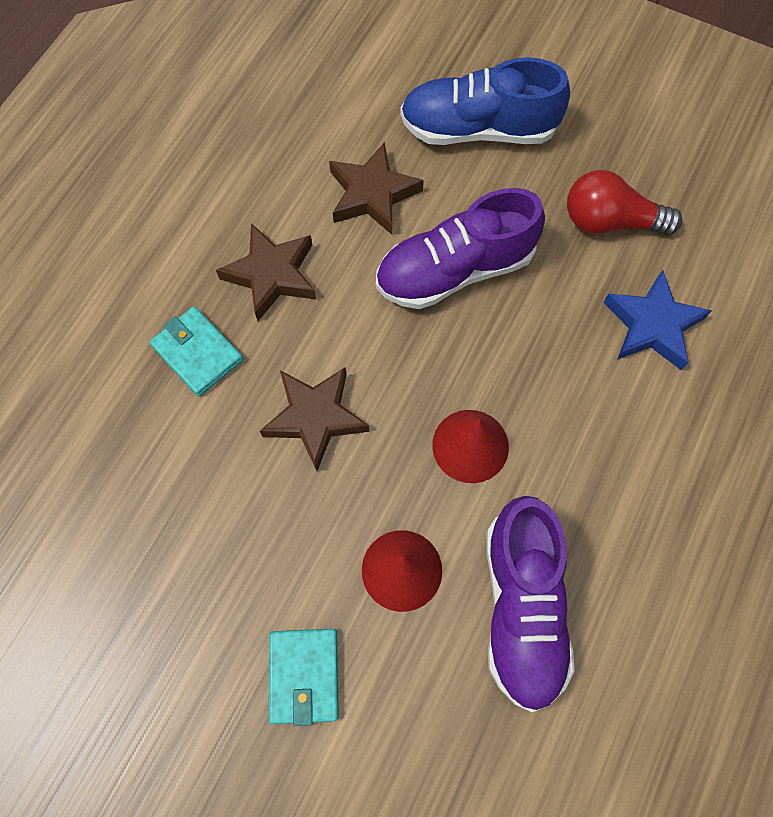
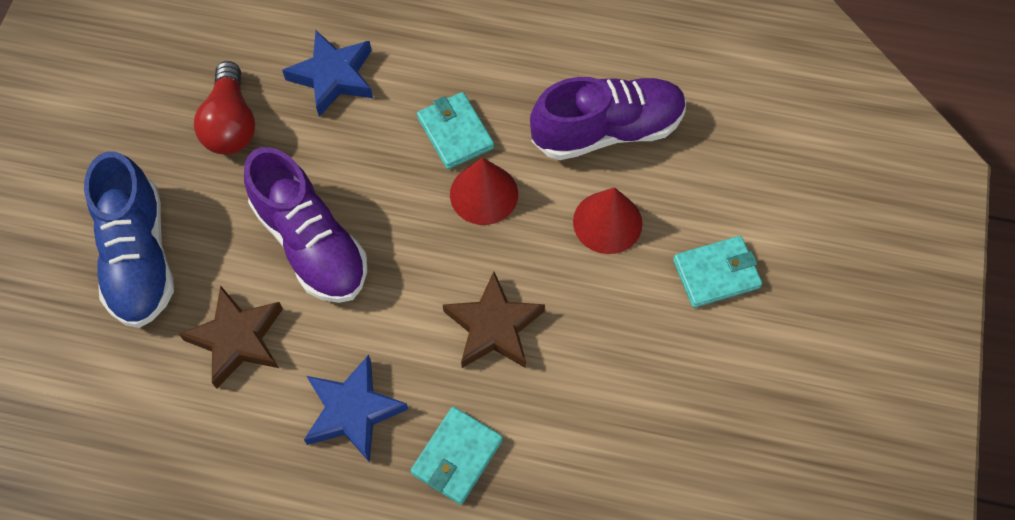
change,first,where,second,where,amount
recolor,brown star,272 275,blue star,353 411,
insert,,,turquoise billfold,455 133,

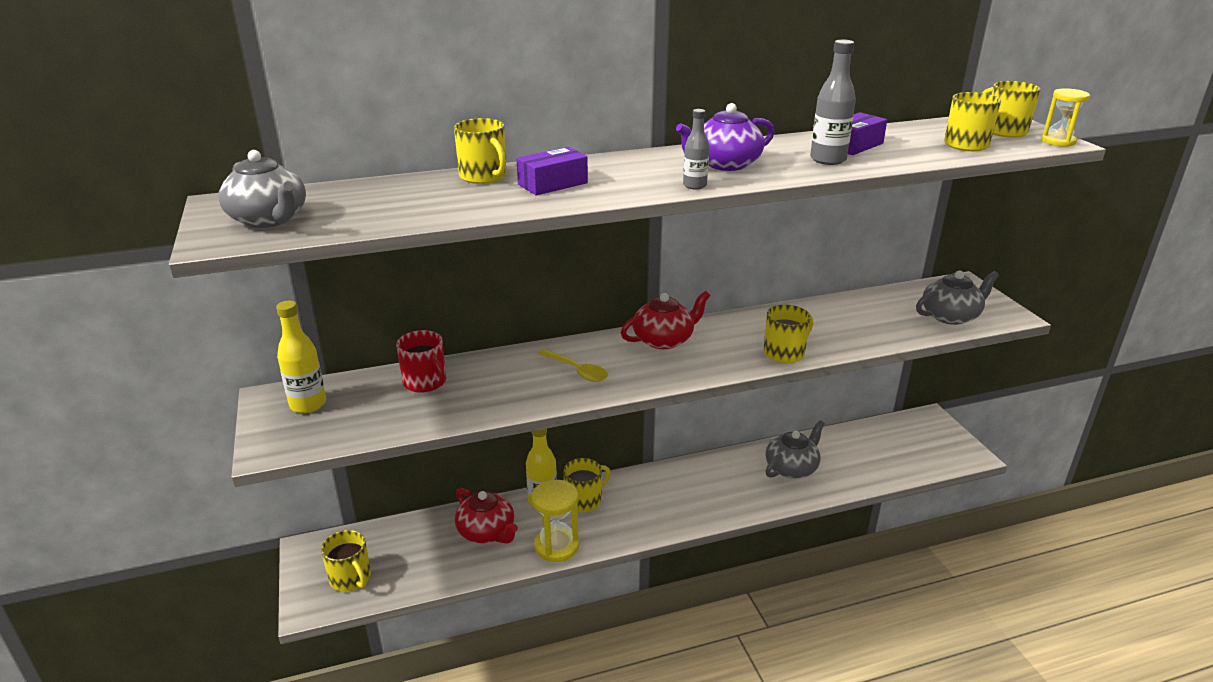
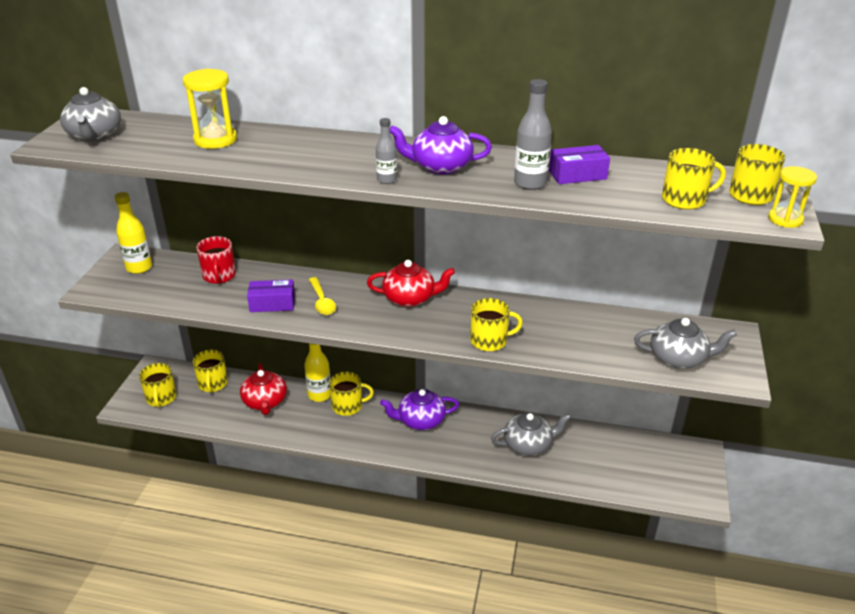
change,first,where,second,where,amount
move,golden sand timer,556 546,,215 140,
move,golden tea mug,484 176,,213 384,
move,royal purple box,553 184,,272 304,
insert,,,royal purple tea pot,420 420,

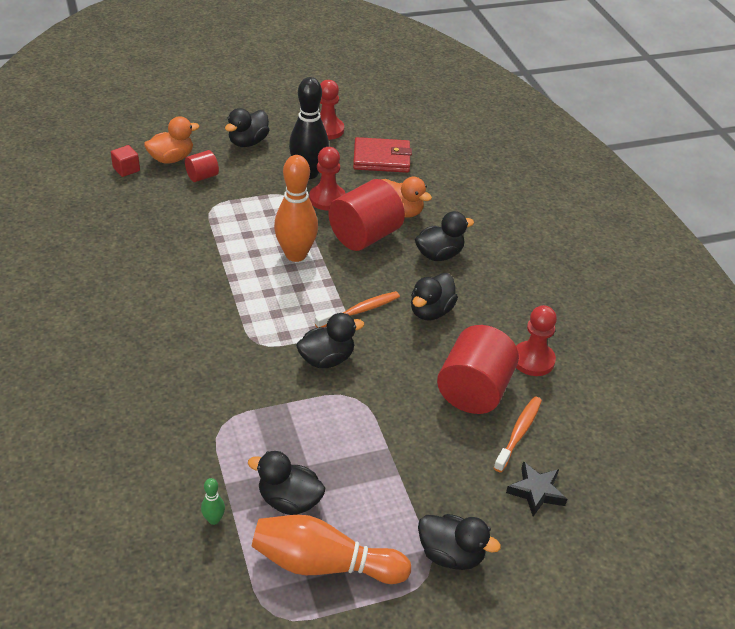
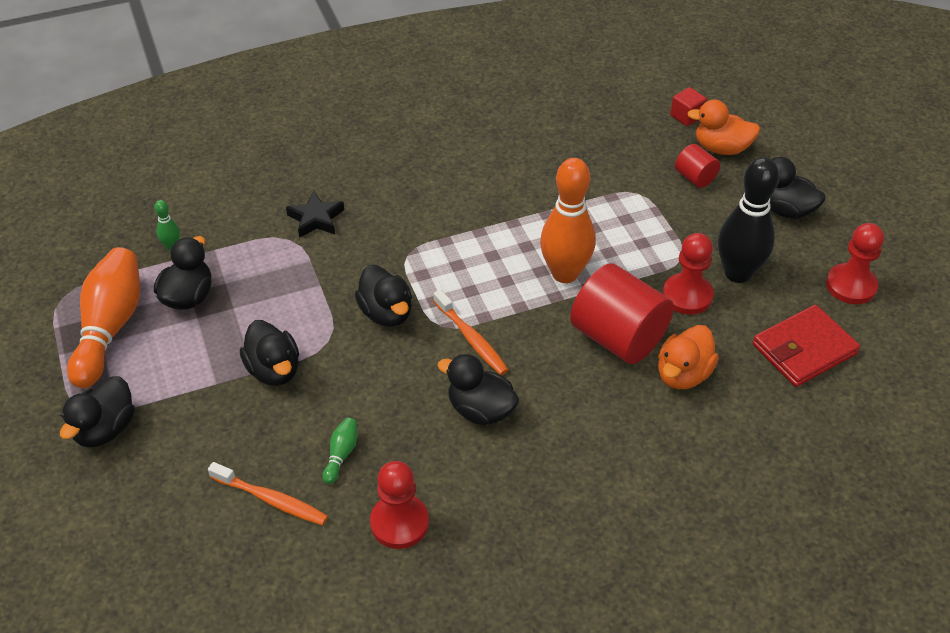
change,first,where,second,where,amount
move,black toy duck,439 255,,274 370,
move,black star,536 491,,316 219,
replace,crimson solid cylinder,474 391,leaf-green bowling pin,341 454,
rotate,orange-coloured toy duck,171 159,,721 148,135 degrees clockwise
rotate,crimson billfold,381 158,,804 349,60 degrees clockwise

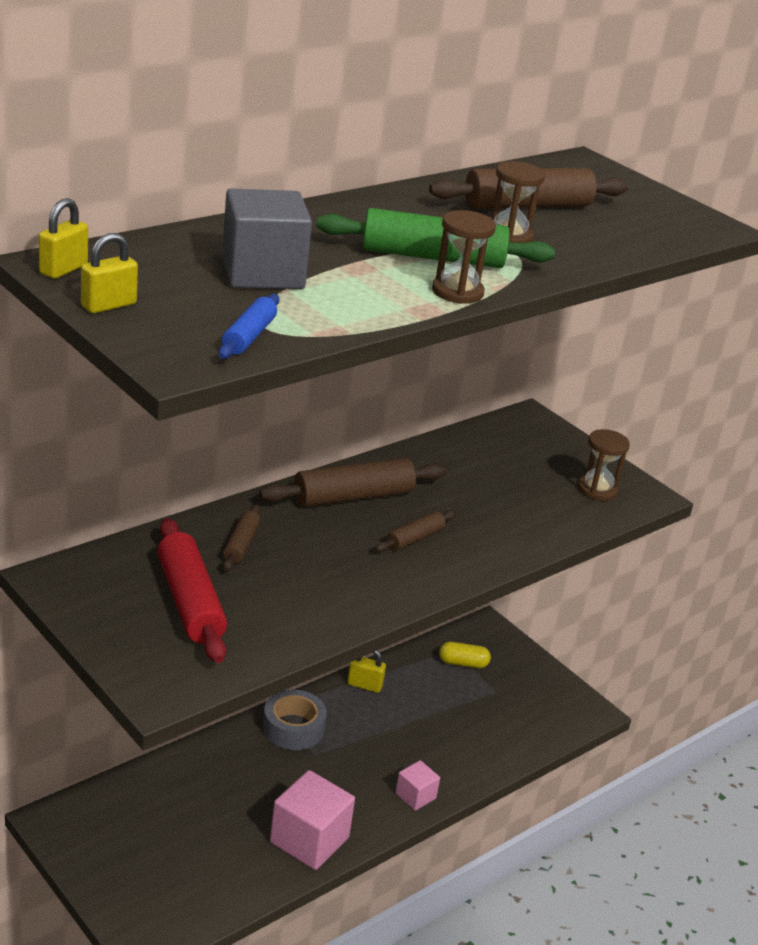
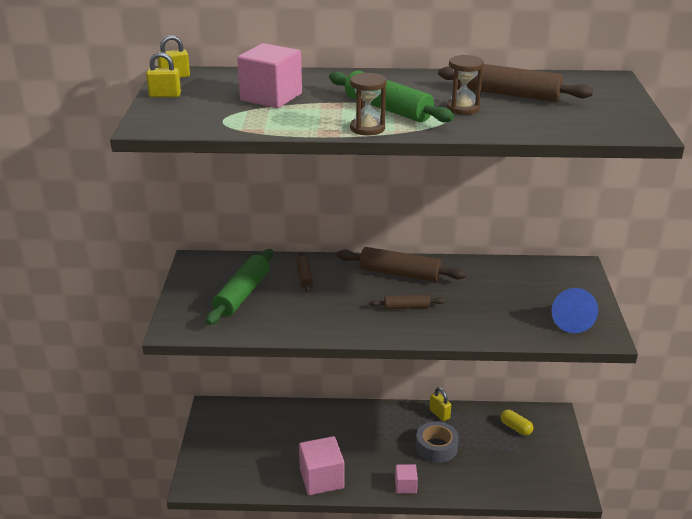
change,first,where,second,where,amount
recolor,crimson pastry roller,190 602,leaf-green pastry roller,242 294,
recolor,grey block,262 273,rosy block,271 97,
rotate,brown pastry roller,241 544,,304 277,60 degrees counterclockwise
move,grey sticky tape,293 728,,436 447,
replace,brown sand timer,597 490,blue cone shape,570 321,
delete,blue pastry roller,249 336,,,

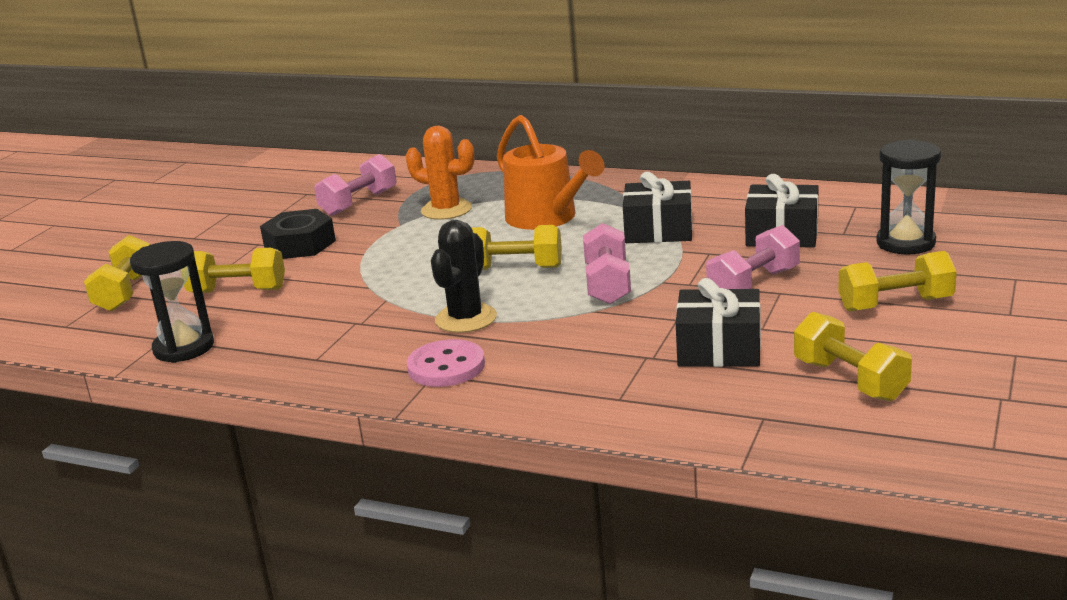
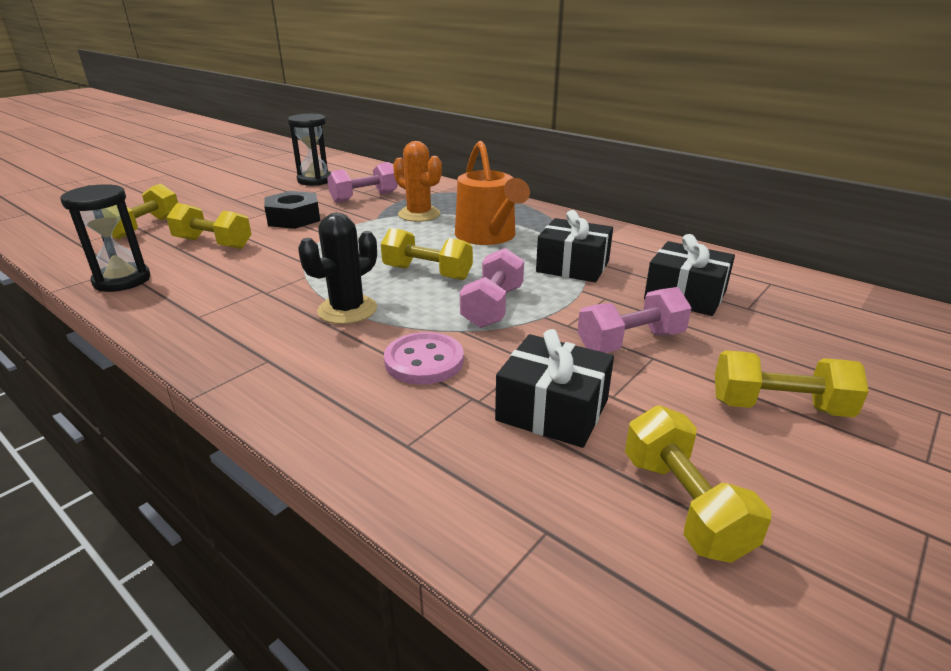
change,first,where,second,where,amount
move,black sand timer,905 243,,315 180,
move,rosy sewing button,446 366,,424 361,

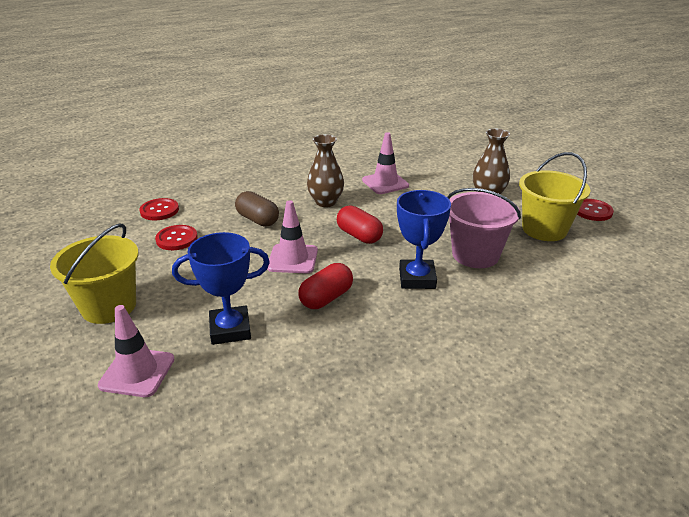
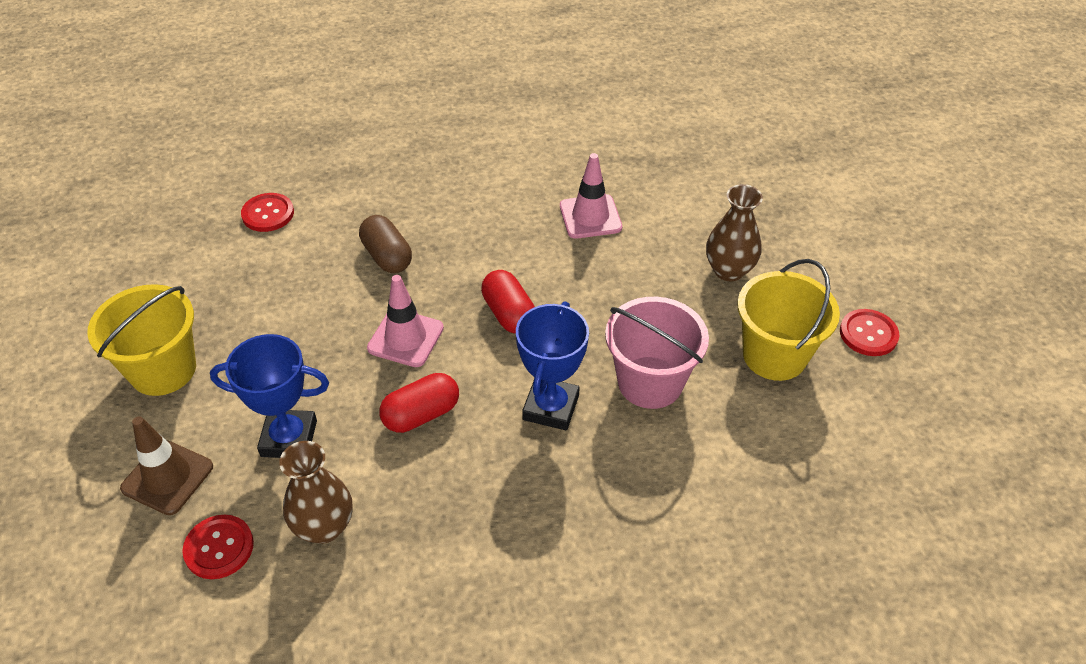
change,first,where,second,where,amount
recolor,rosy road cone,137 372,brown road cone,167 477,
move,crimson sewing button,176 239,,219 548,
move,brown flower vase,325 202,,324 527,

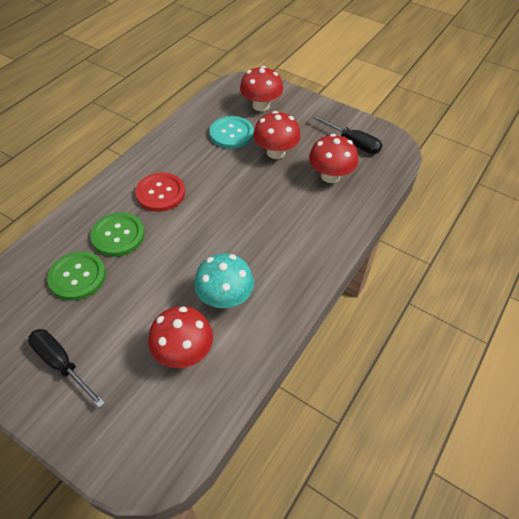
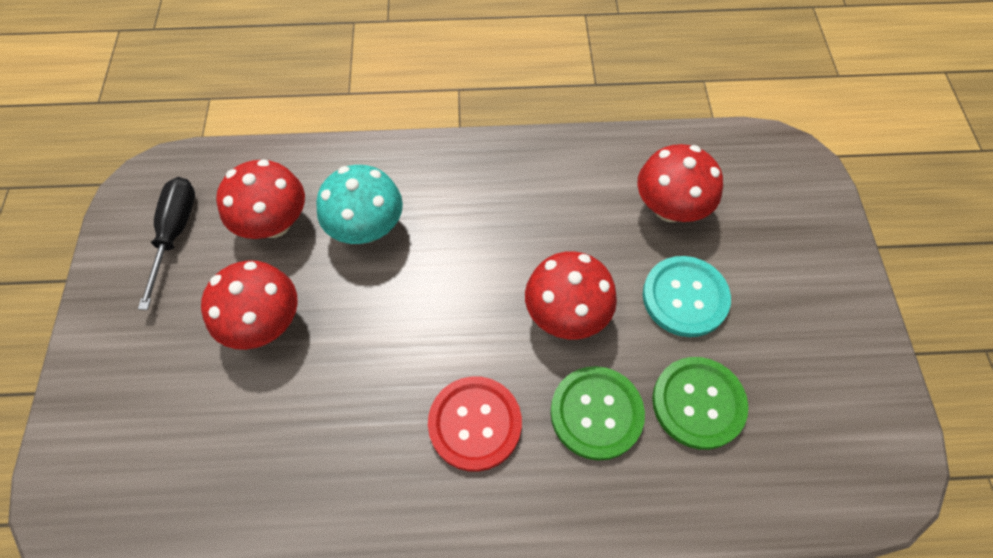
change,first,where,second,where,amount
move,turquoise fungus,225 298,,367 228,
move,crimson fungus,261 105,,566 314,
move,turquoise sewing button,231 134,,685 297,
delete,black hand screwdriver,61 364,,,

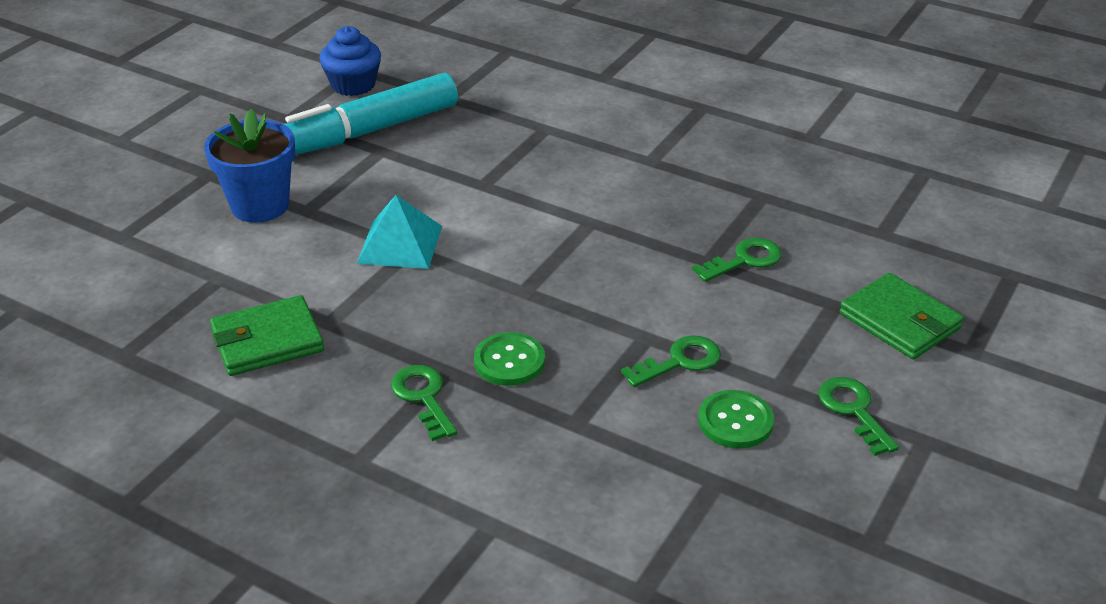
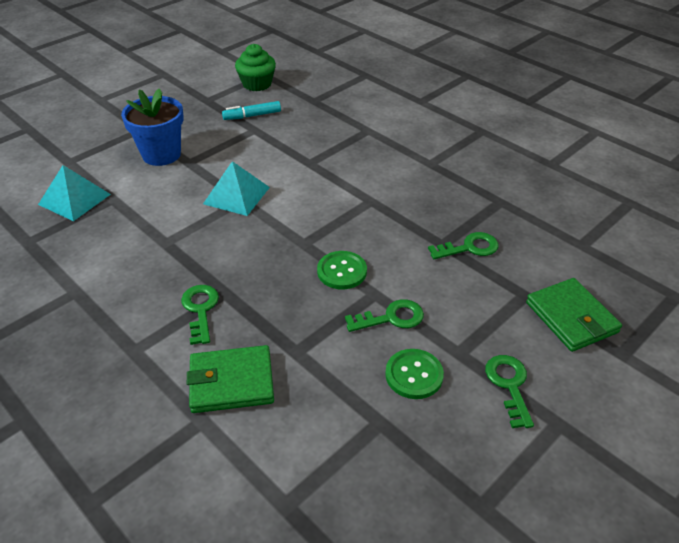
change,first,where,second,where,amount
insert,,,turquoise solid pyramid,74 199,
move,leaf-green billfold,267 340,,231 382,
resize,turquoise marker pen,368 131,,252 116,x0.45
recolor,blue cupcake,353 85,leaf-green cupcake,257 84,
move,leaf-green sewing button,509 361,,342 271,

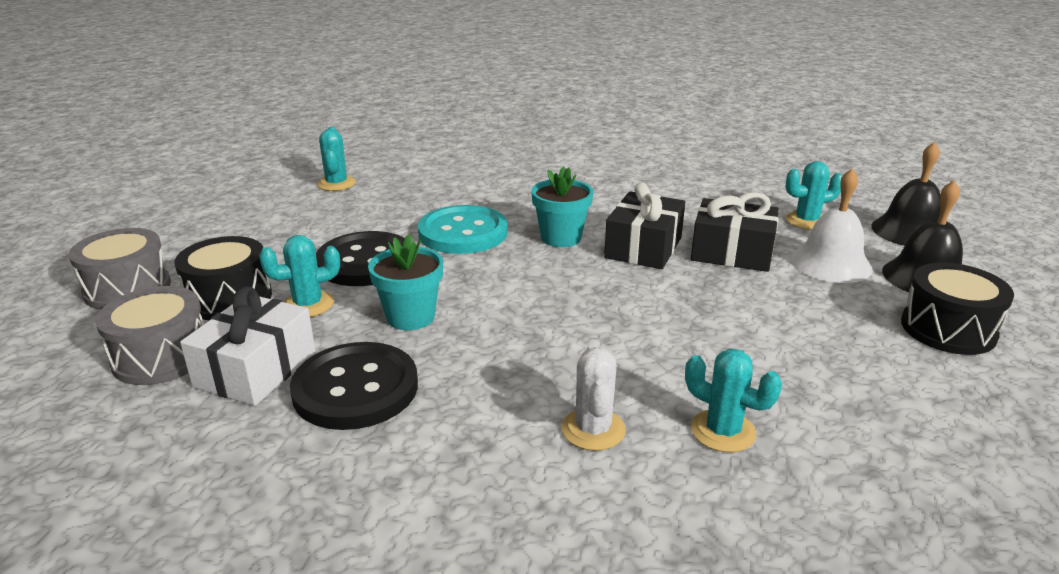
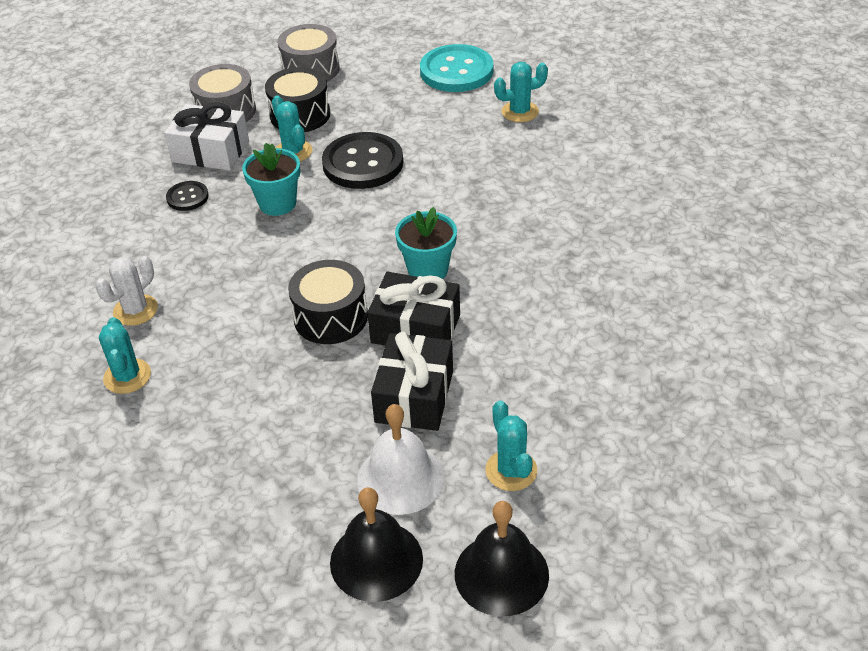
change,first,where,second,where,amount
rotate,white saguaro cactus,593 429,,135 310,45 degrees counterclockwise
rotate,turquoise saguaro cactus,722 431,,127 376,45 degrees counterclockwise
resize,black sewing button,355 388,,187 197,x0.50
move,black snare drum,948 329,,330 317,
move,turquoise sewing button,463 233,,456 71,

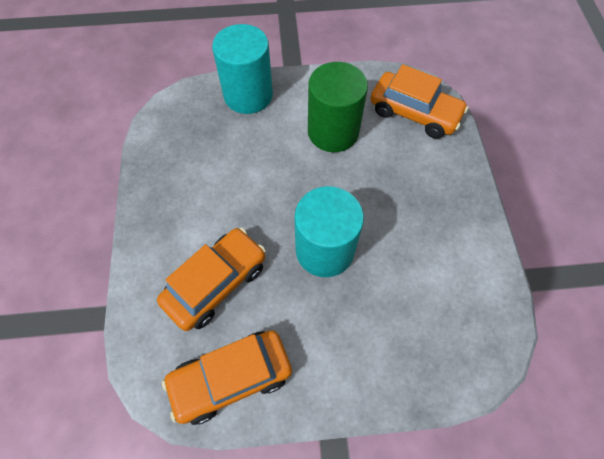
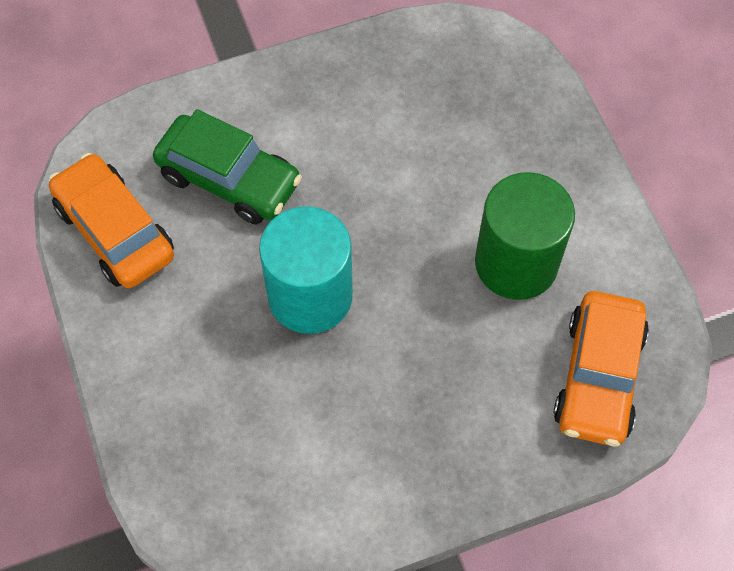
change,first,where,second,where,amount
recolor,orange-coloured toy car,216 283,leaf-green toy car,229 179,
delete,turquoise solid cylinder,248 95,,,

